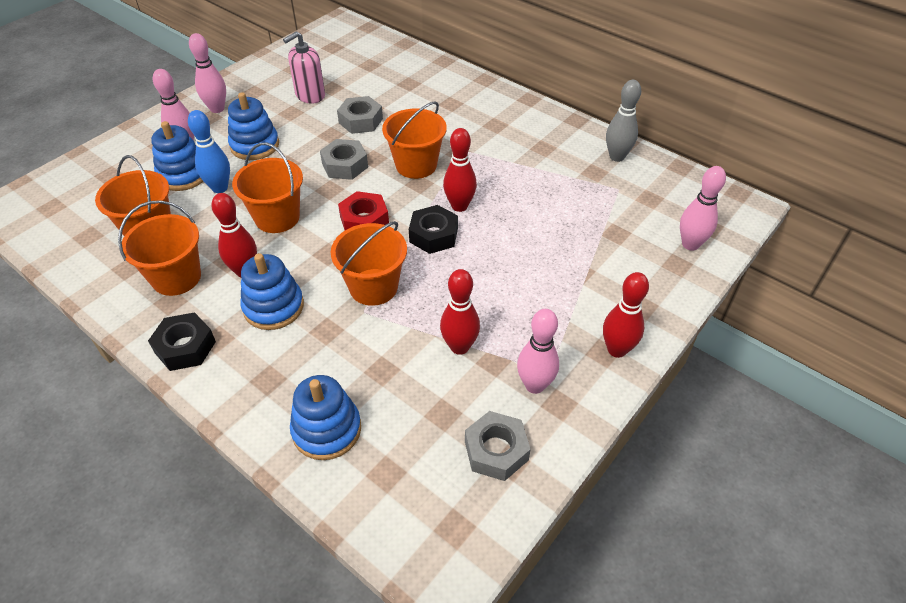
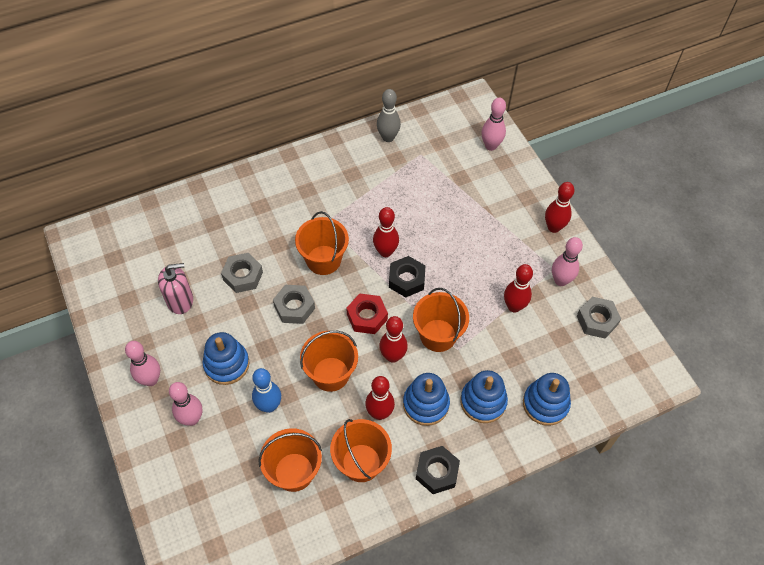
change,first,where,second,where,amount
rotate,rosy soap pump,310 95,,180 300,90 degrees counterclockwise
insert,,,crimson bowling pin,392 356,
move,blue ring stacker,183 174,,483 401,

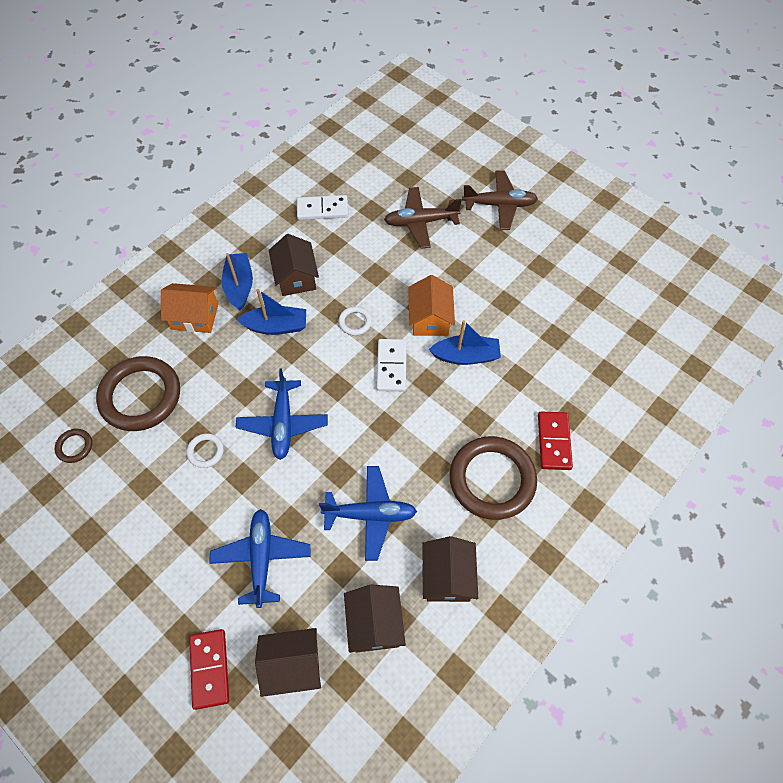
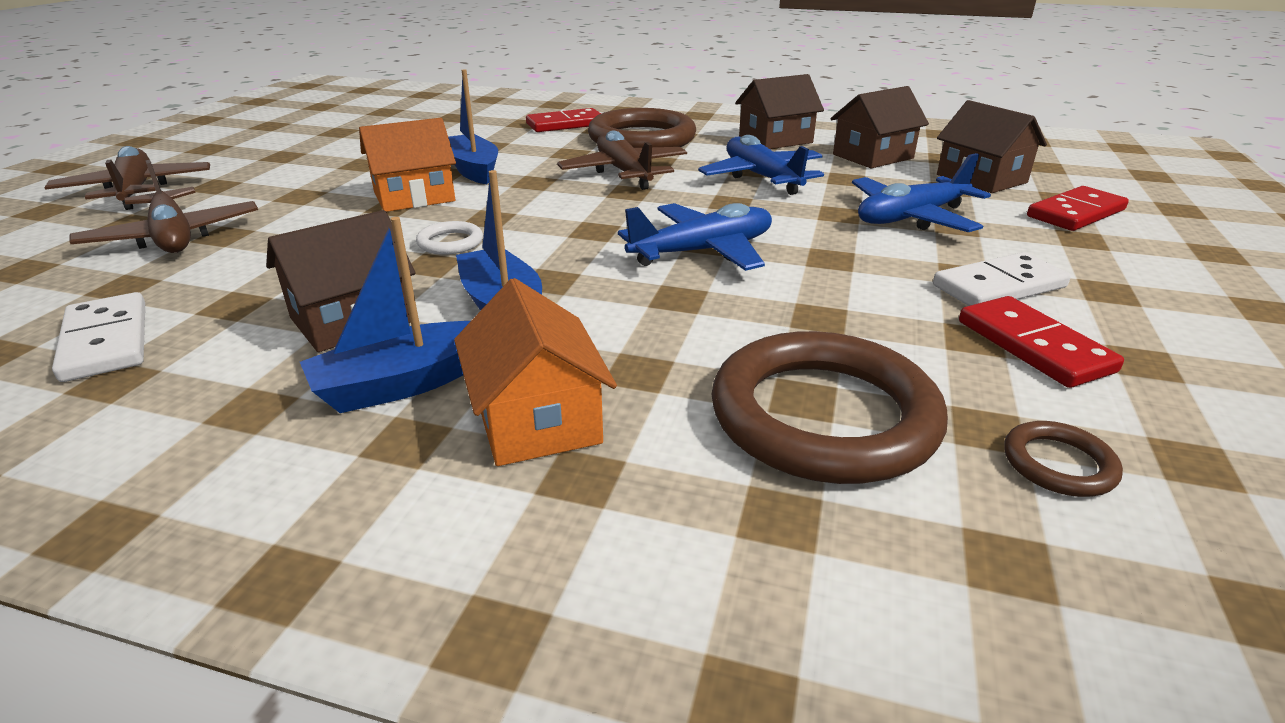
change,first,where,second,where,amount
insert,,,brown plane,624 173,
move,white domino tile,391 366,,999 286,
insert,,,crimson domino tile,1034 346,
delete,white hoop,205 451,,,

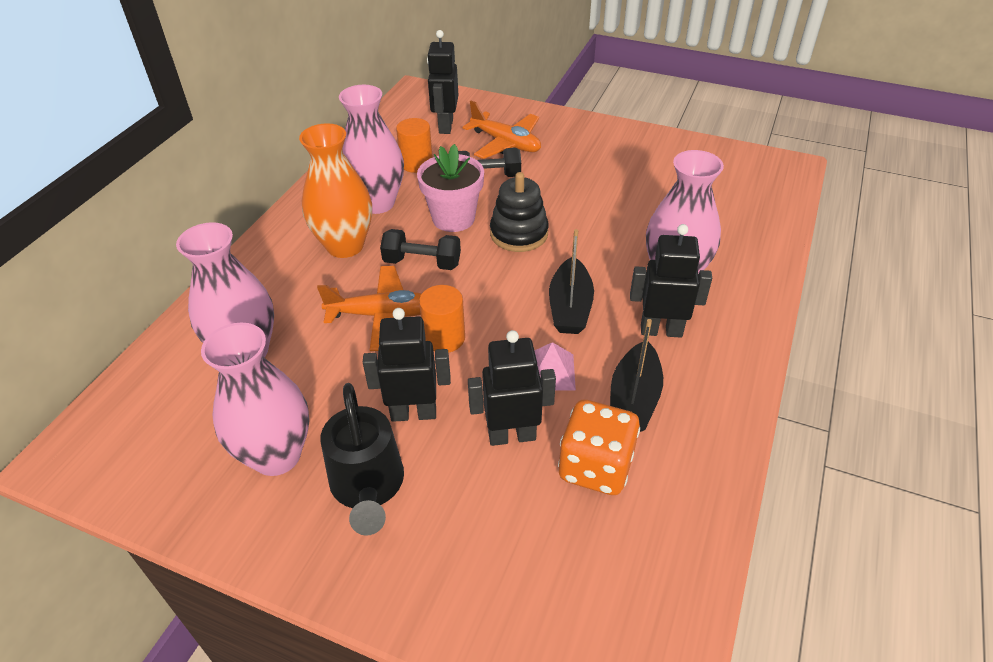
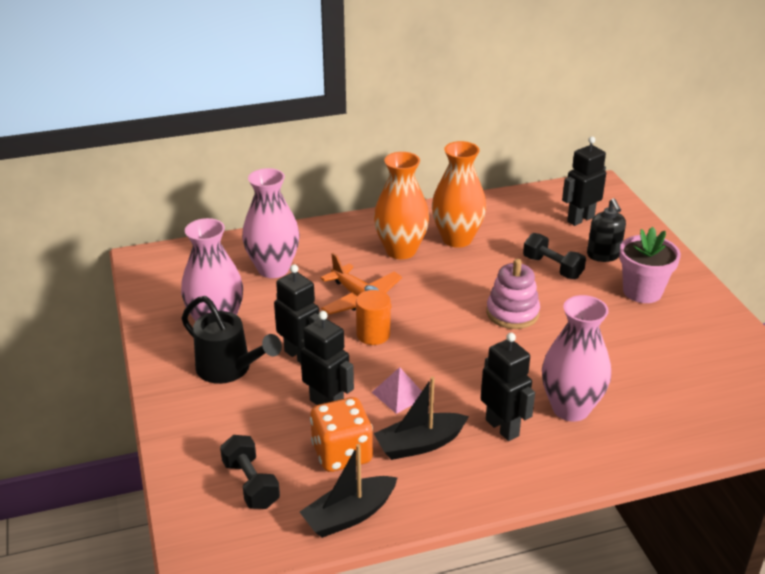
change,first,where,second,where,amount
rotate,black watering can,368 488,,230 369,90 degrees counterclockwise
move,black dumbbell,422 263,,251 484,
move,black boat,570 307,,349 515,
recolor,rosy flower vase,377 203,orange-coloured flower vase,457 239,
recolor,black ring stacker,519 233,rosy ring stacker,512 313,
replace,orange-coloured plane,506 143,black soap pump,603 255,
move,rosy potted plant,453 218,,642 291,
delete,orange-coloured solid cylinder,416 163,,,

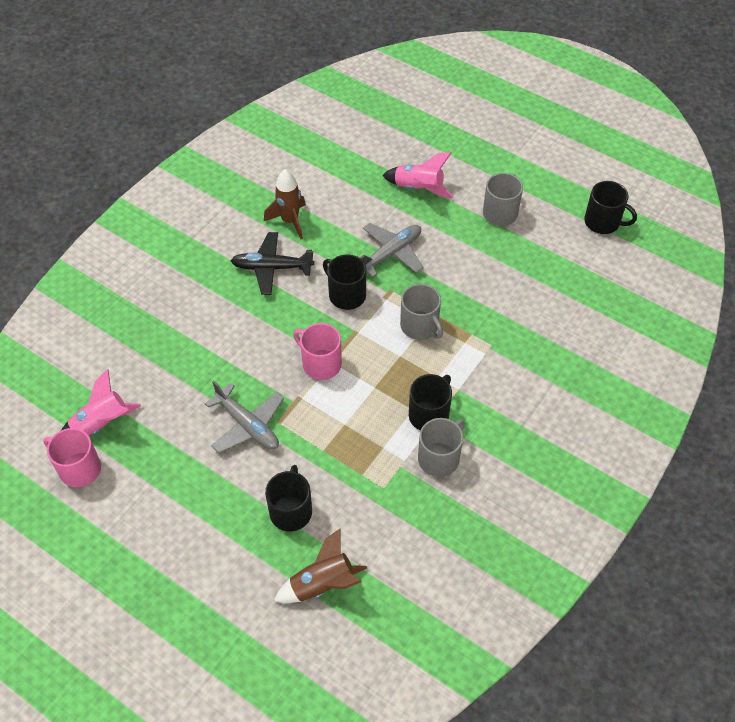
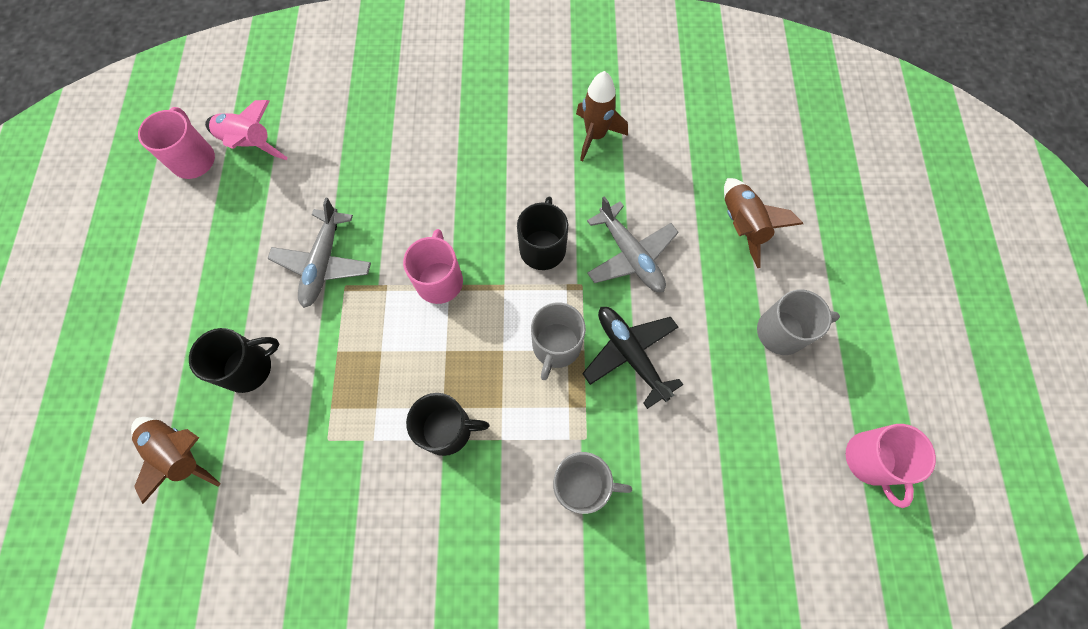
change,first,where,second,where,amount
move,grey tea mug,439 458,,581 485,
move,black plane,271 268,,630 354,
rotate,grey plane,391 253,,630 255,45 degrees clockwise
recolor,rosy toy rocket,418 188,brown toy rocket,742 225,
recolor,black tea mug,603 222,rosy tea mug,871 460,

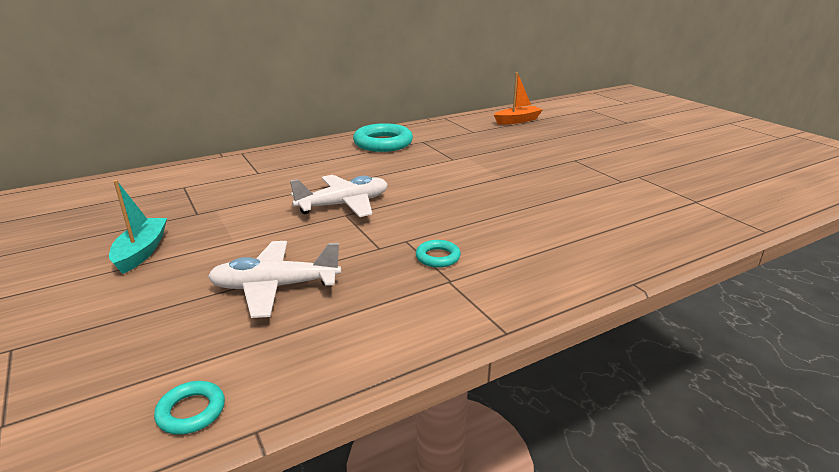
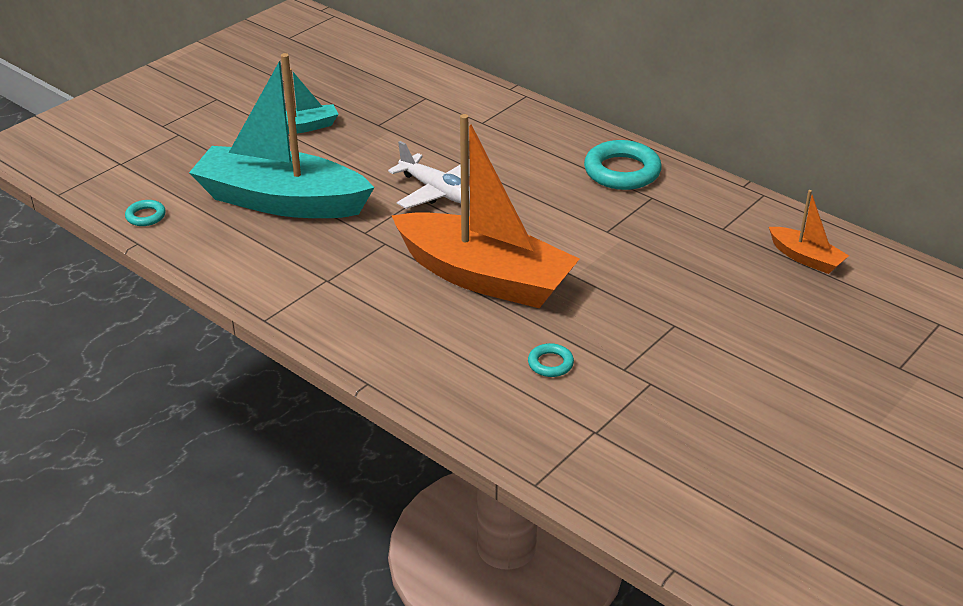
change,first,where,second,where,amount
replace,white plane,275 287,turquoise boat,281 201,
insert,,,orange-coloured boat,484 277,
move,turquoise hoop,438 257,,550 363,

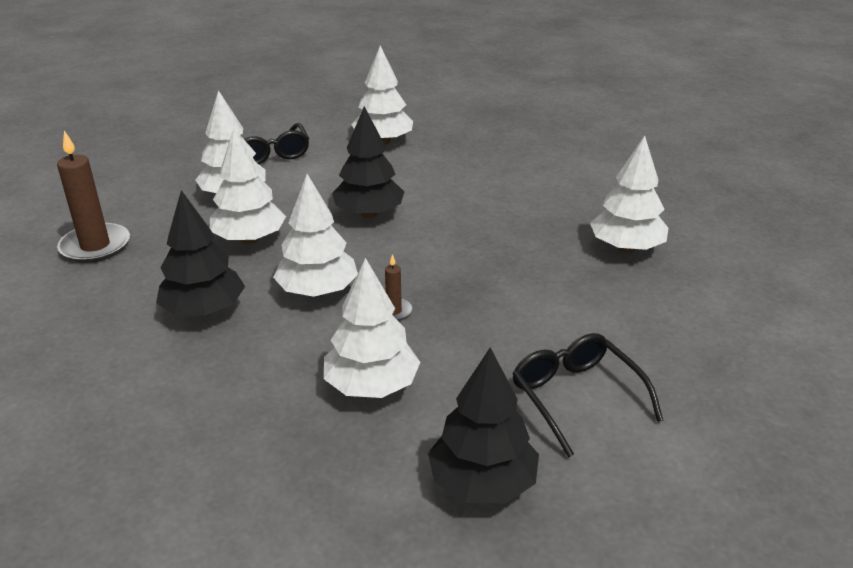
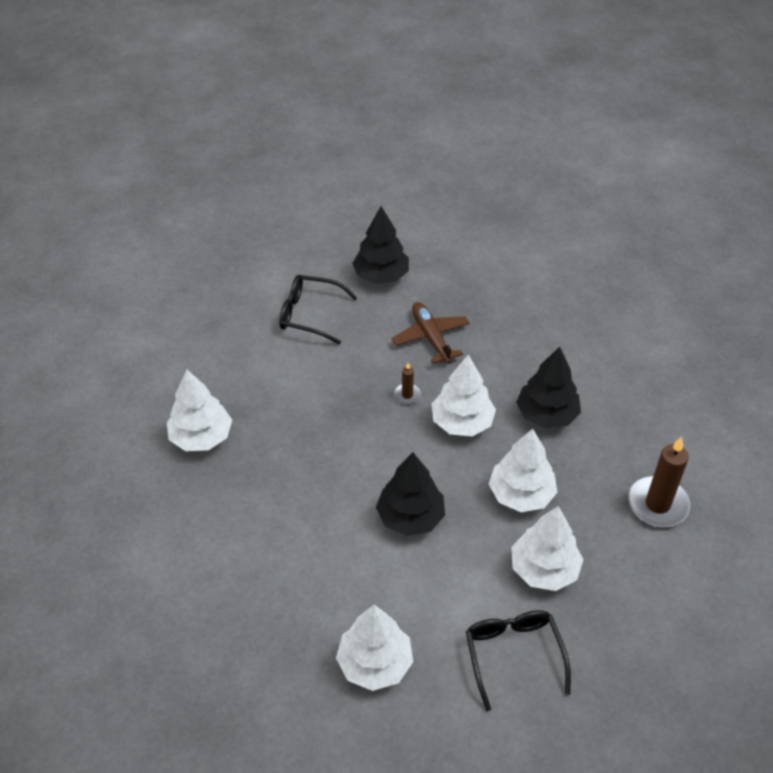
change,first,where,second,where,amount
rotate,black eyeglasses,576 397,,310 314,120 degrees clockwise
replace,white toy tree,372 386,brown plane,430 337,

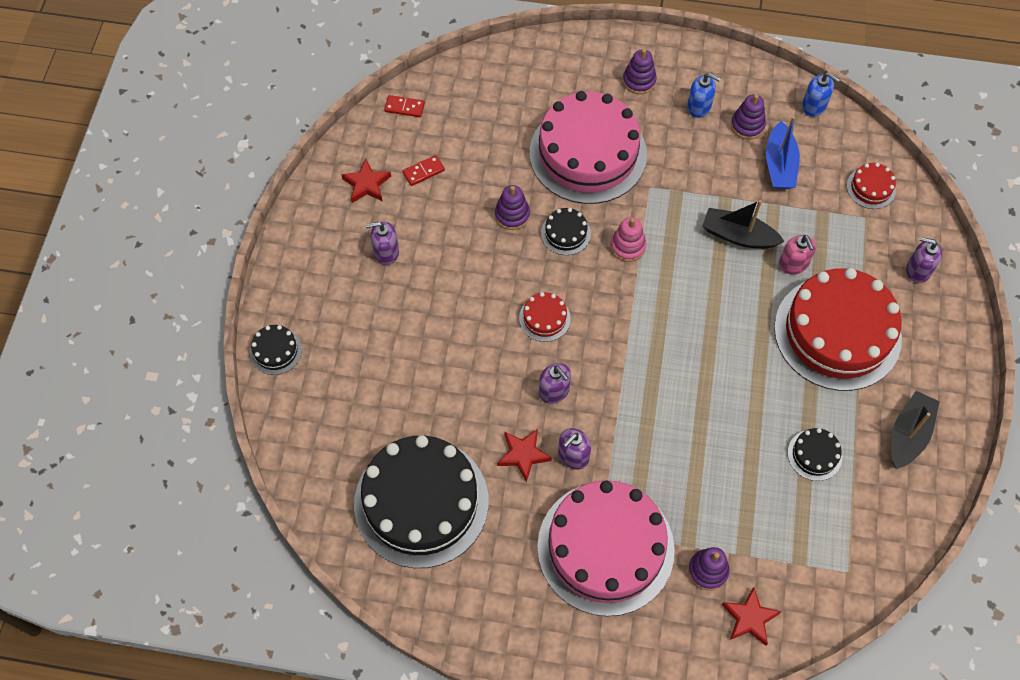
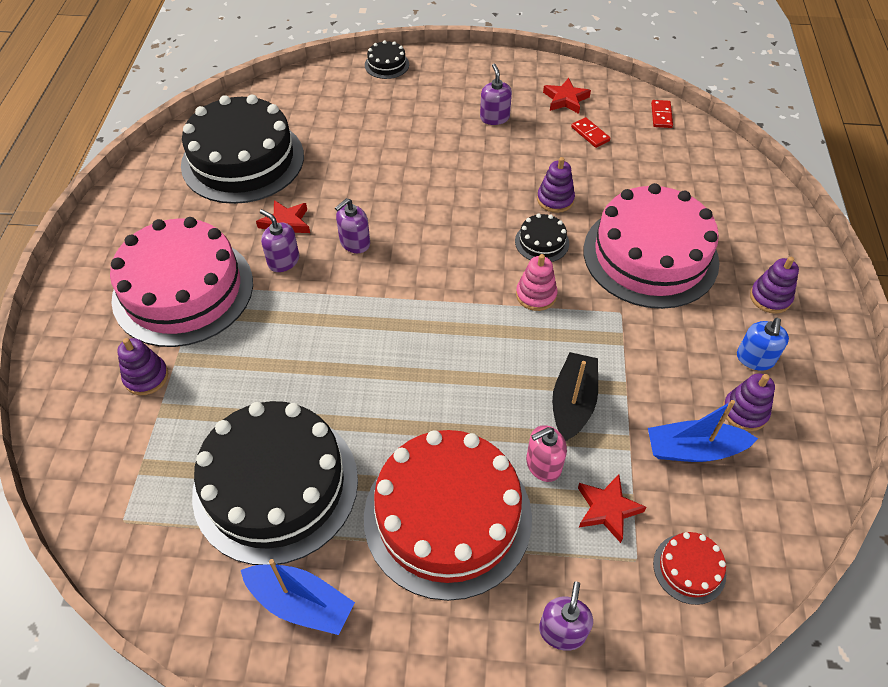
change,first,where,second,where,amount
resize,black layer cake,814 455,,276 485,x2.44
recolor,black boat,908 434,blue boat,301 603,
move,crimson star,749 618,,607 509,
delete,crimson layer cake,544 318,,,
delete,blue soap pump,814 106,,,

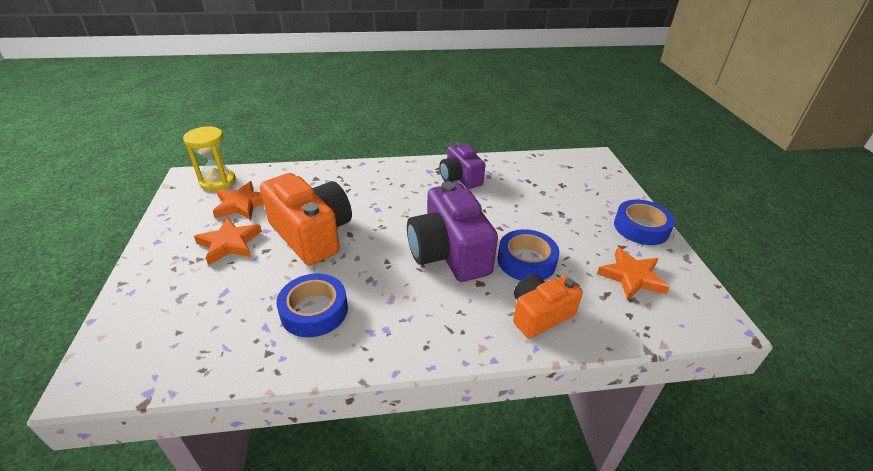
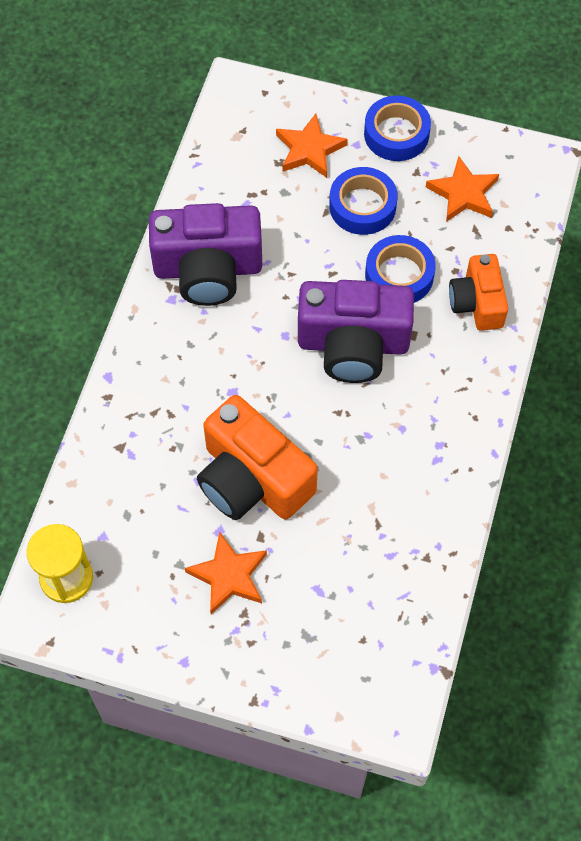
change,first,where,second,where,amount
resize,royal purple photo camera,460 178,,208 269,x1.64
rotate,orange-coloured photo camera,312 234,,252 479,120 degrees counterclockwise
move,orange-coloured star,242 204,,309 149,
move,blue sticky tape,314 310,,362 206,

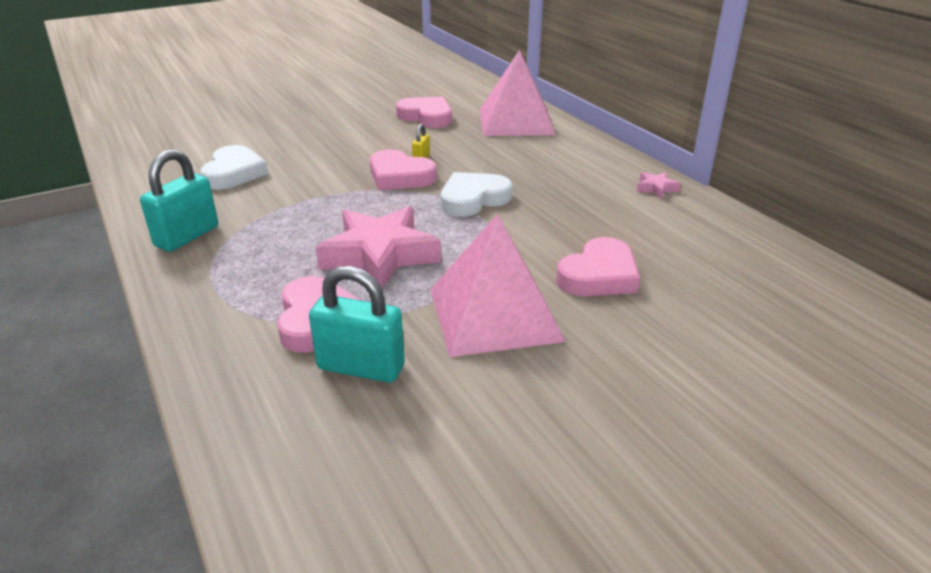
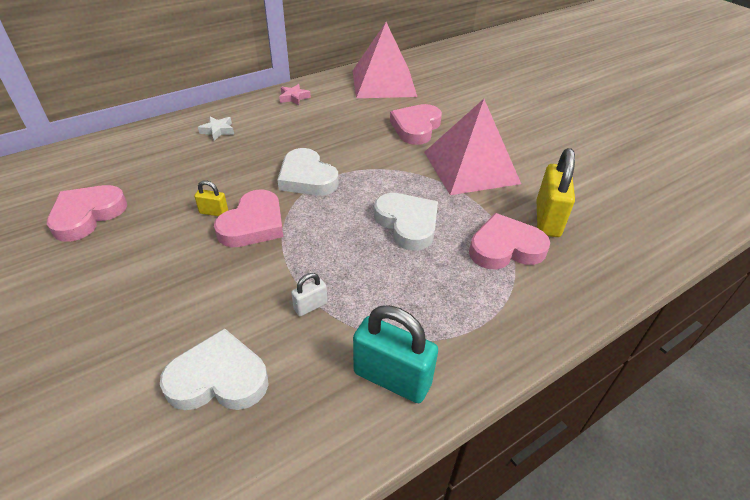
change,first,where,second,where,amount
insert,,,white star,218 131,
insert,,,white padlock,310 306,
move,rosy solid pyramid,516 121,,383 83,
replace,rosy star,380 255,white love heart,407 224,
rotate,rosy love heart,599 275,,416 127,105 degrees counterclockwise
recolor,turquoise padlock,361 367,golden padlock,547 219,

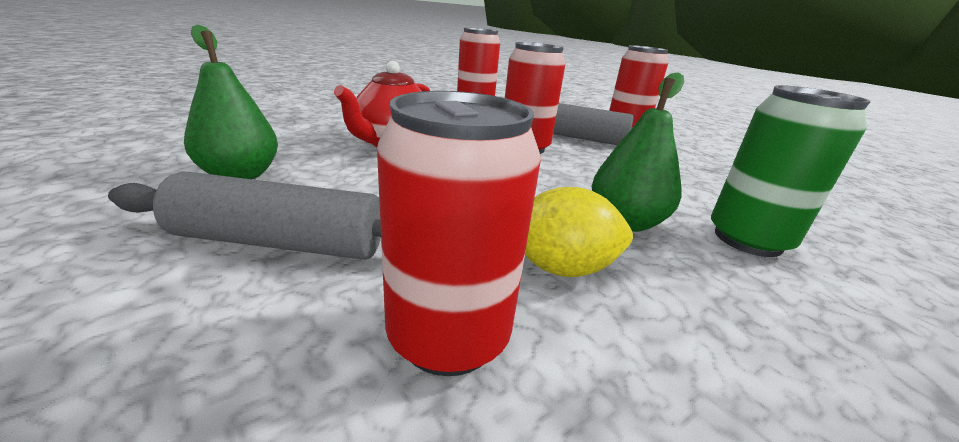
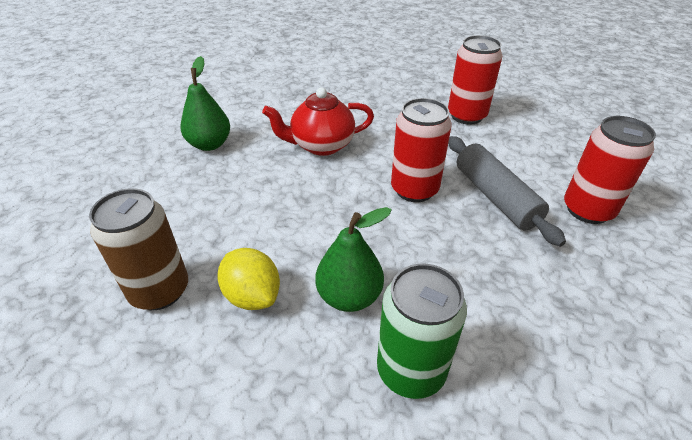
change,first,where,second,where,amount
recolor,crimson tin,448 336,brown tin,160 290,
delete,grey pastry roller,280 243,,,

